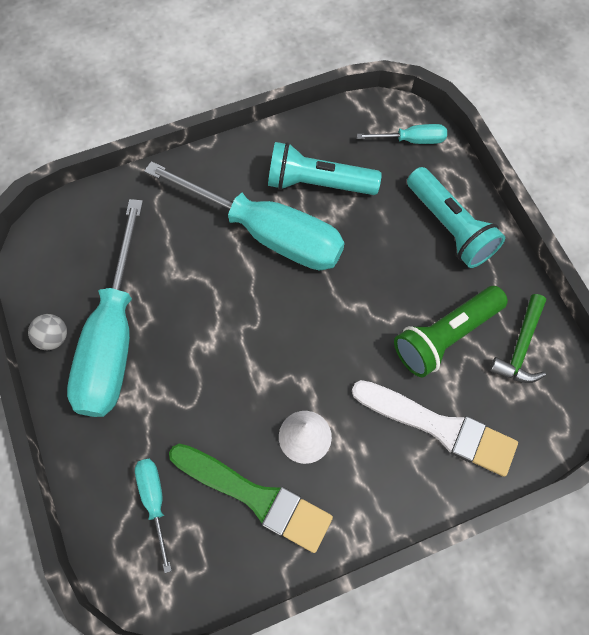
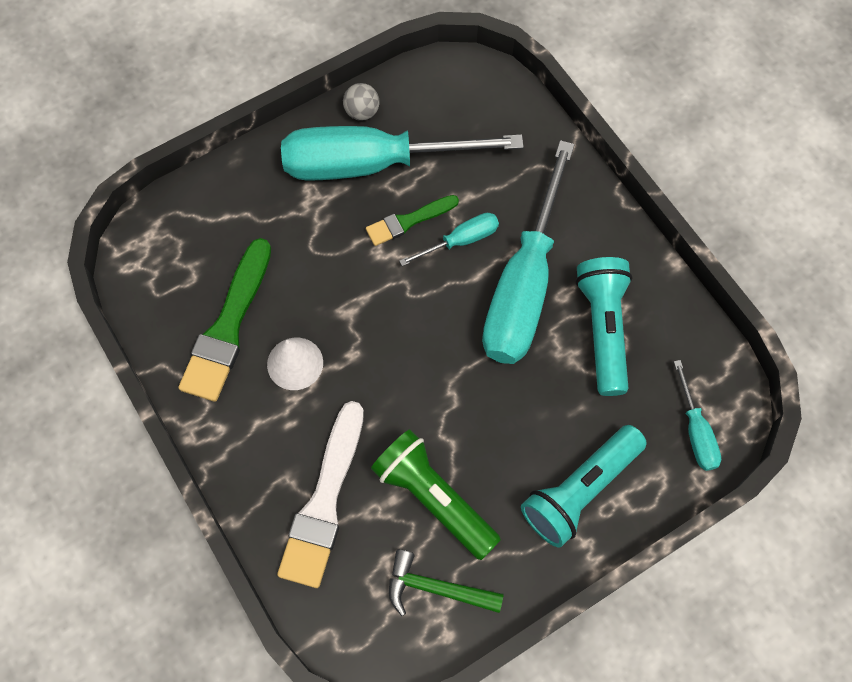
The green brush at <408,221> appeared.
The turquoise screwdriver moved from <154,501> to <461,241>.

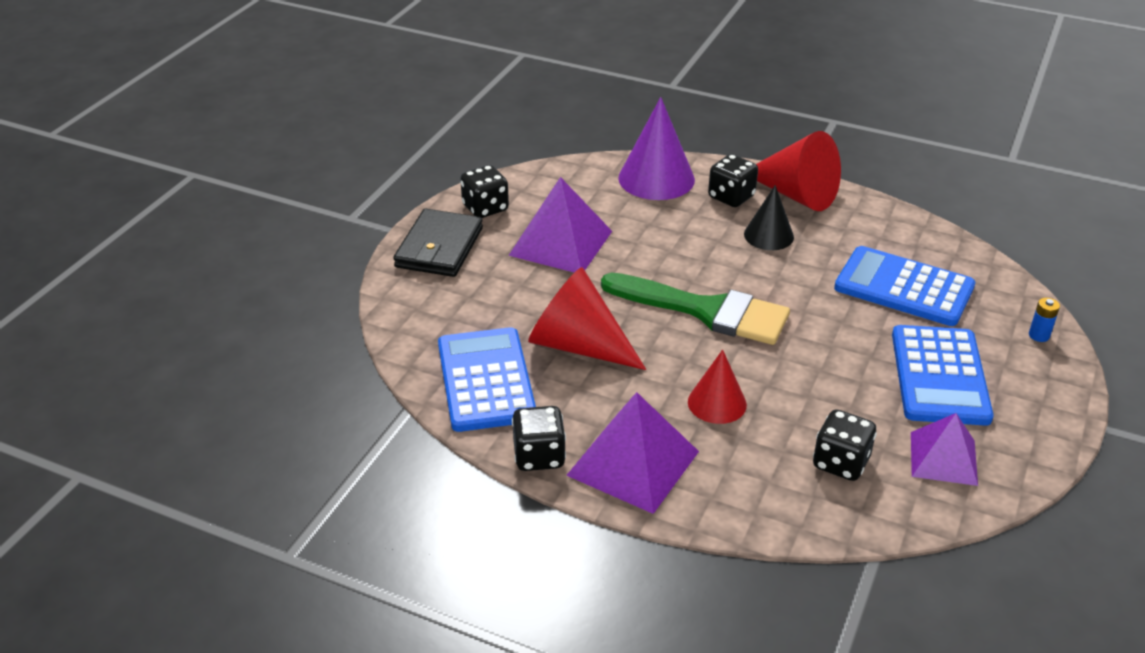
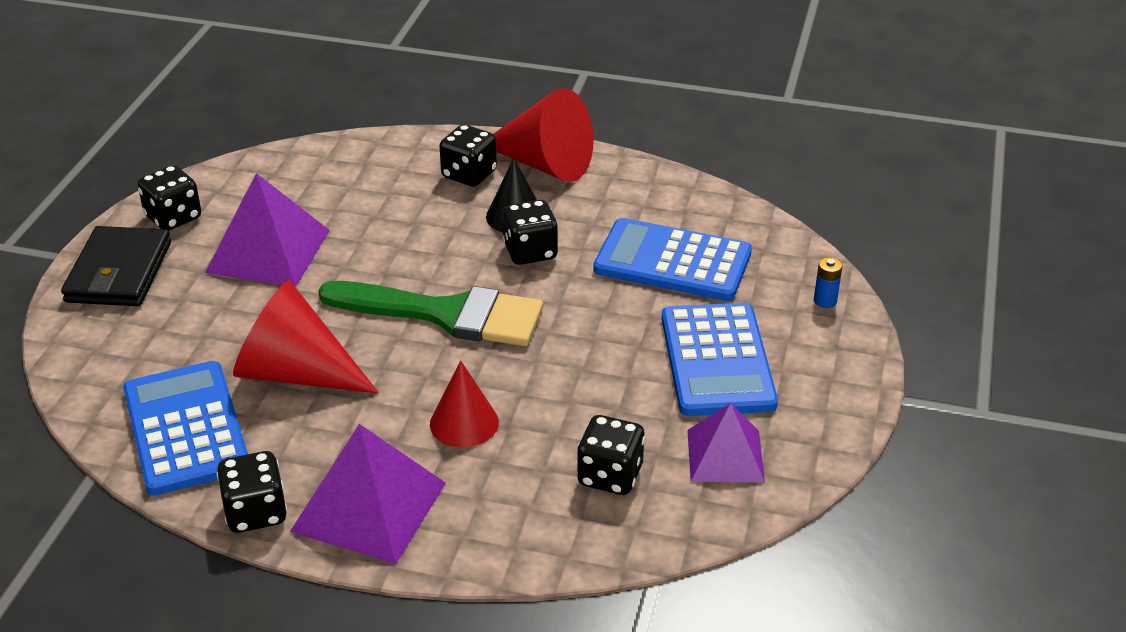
The purple cone at <656,178> disappeared.
The black dice at <530,252> appeared.

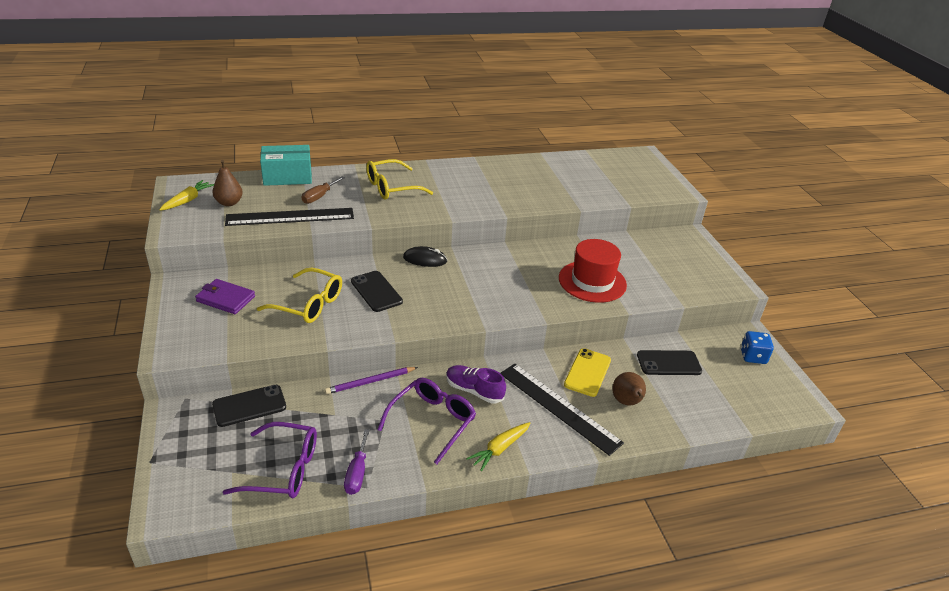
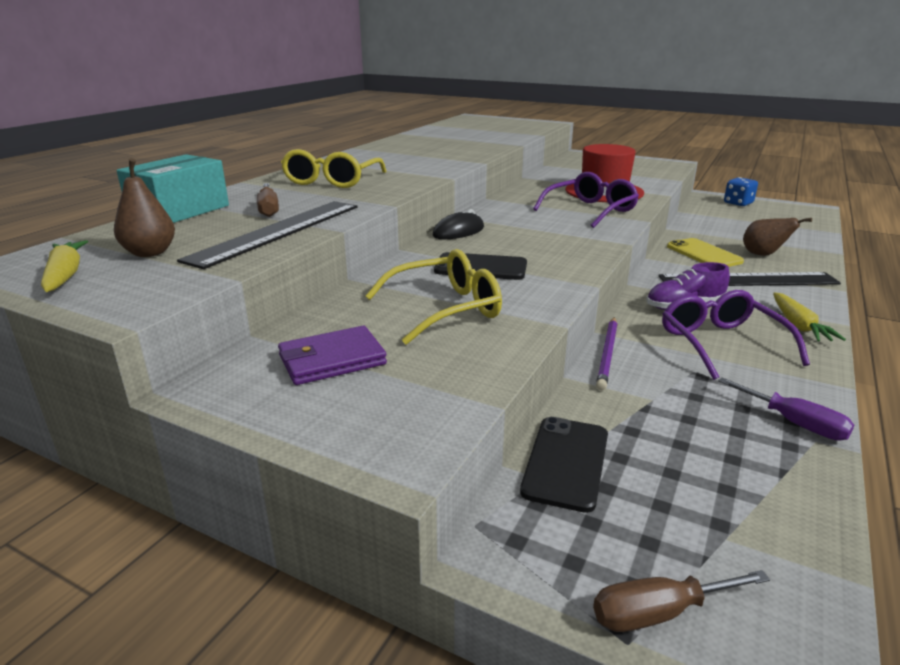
The black phone at <668,363> disappeared.
The brown screwdriver at <659,613> appeared.
The purple glasses moved from <283,469> to <590,210>.

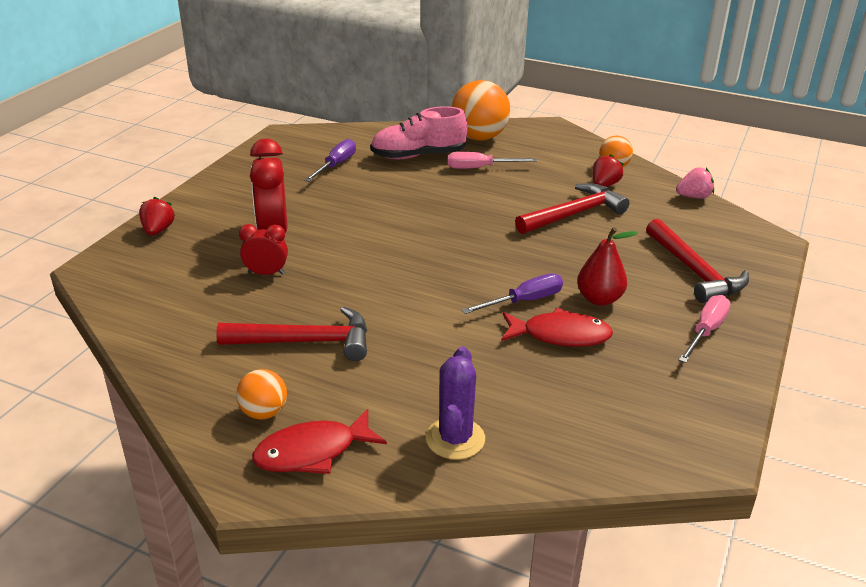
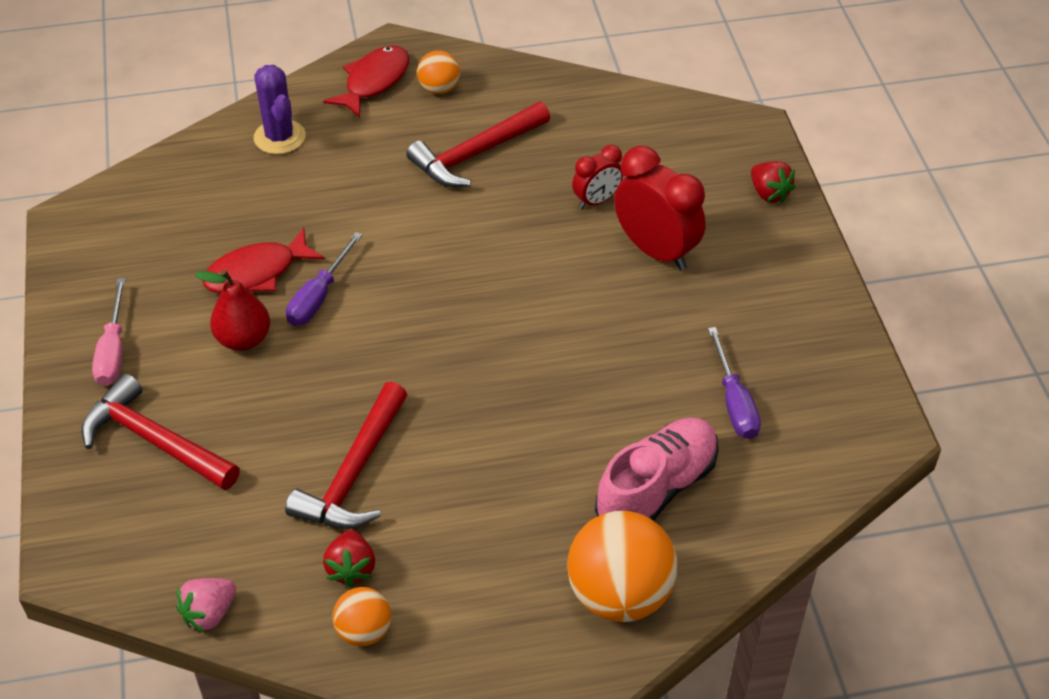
The pink screwdriver at <480,168> disappeared.

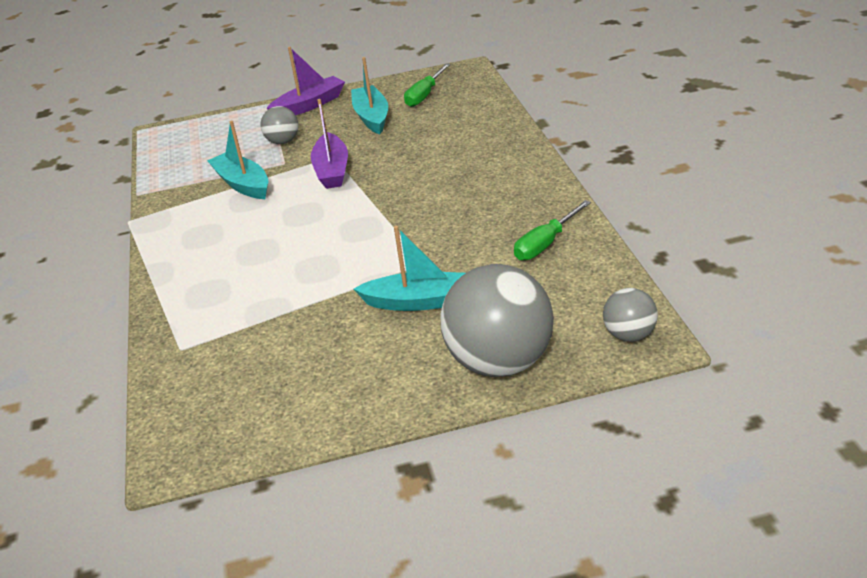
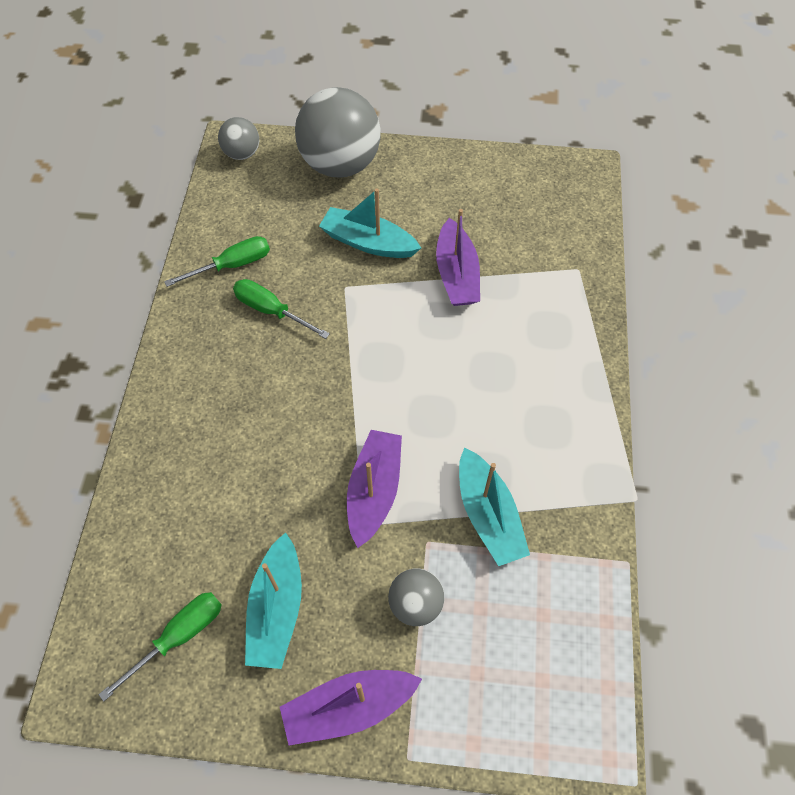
The green screwdriver at <271,311> appeared.
The purple boat at <456,274> appeared.

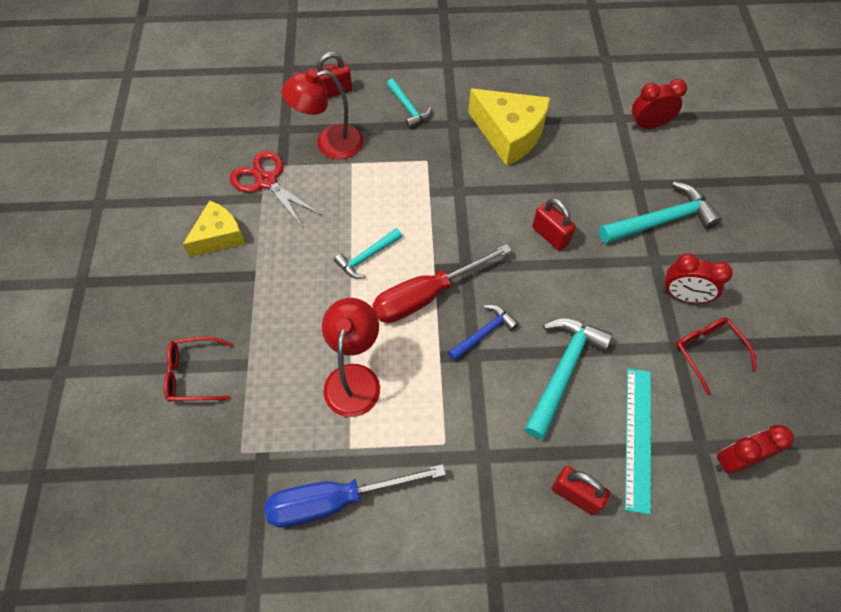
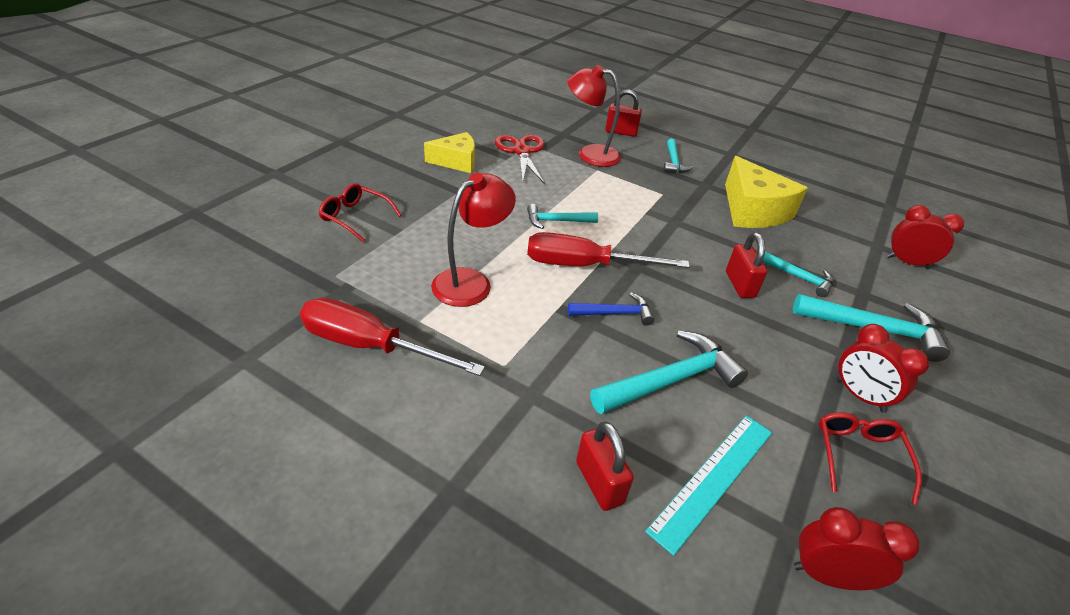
The turquoise hammer at <799,277> appeared.
The blue screwdriver at <335,500> became the red screwdriver at <370,346>.

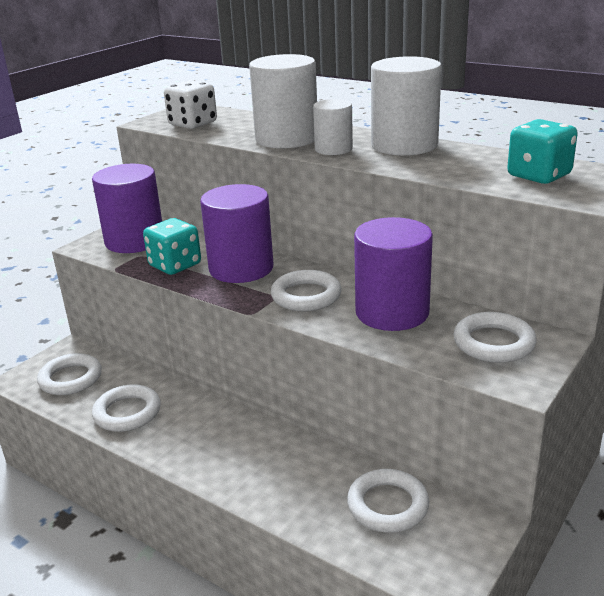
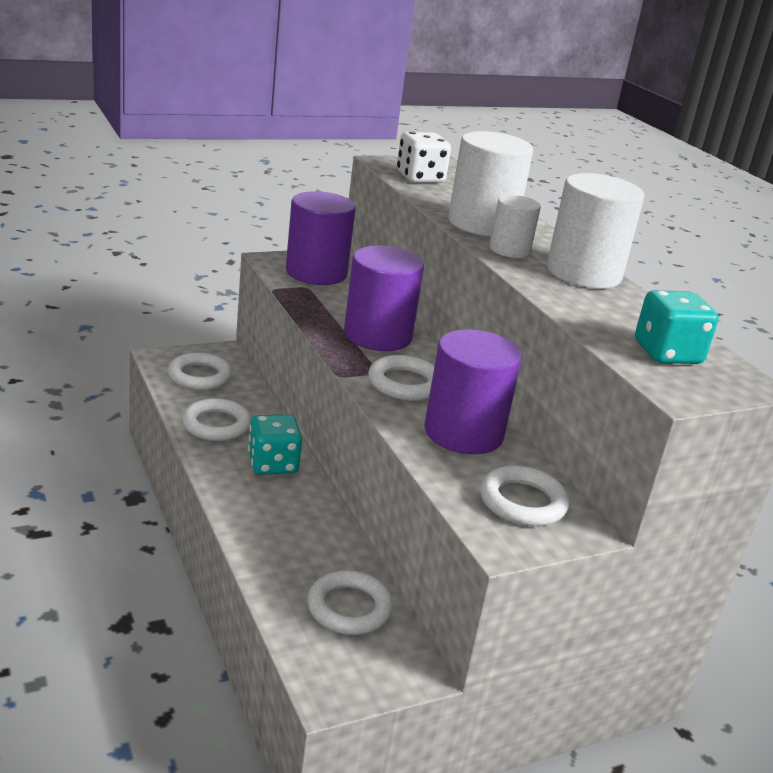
The turquoise dice moved from <175,265> to <273,464>.

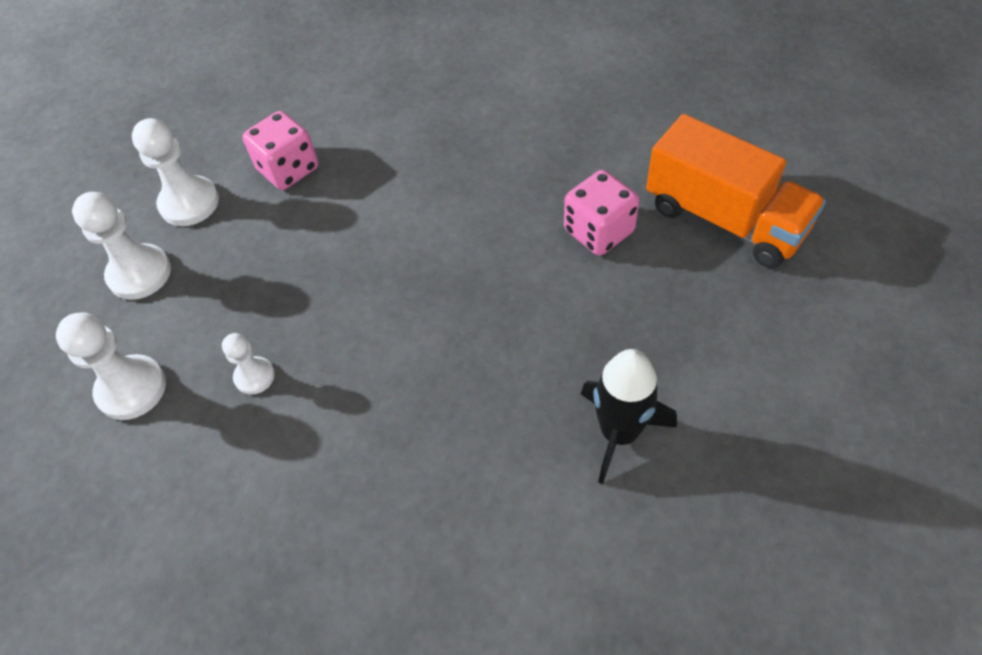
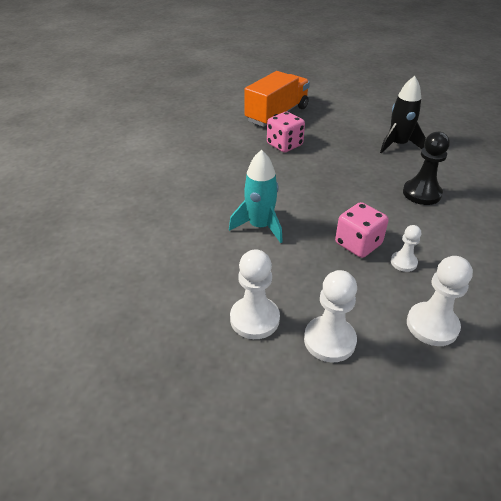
The turquoise rocket at <260,226> appeared.
The black pawn at <421,193> appeared.
The pink dice moved from <288,169> to <358,244>.

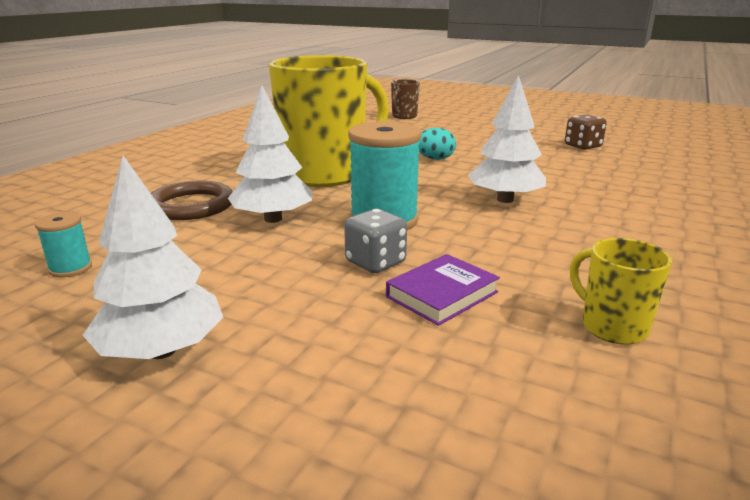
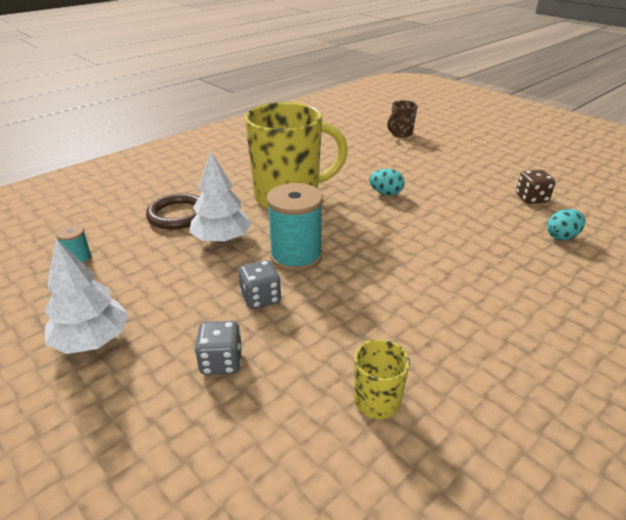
The purple book at <442,294> disappeared.
The white tree at <505,199> disappeared.
The grey dice at <221,362> appeared.
The turquoise egg at <562,237> appeared.

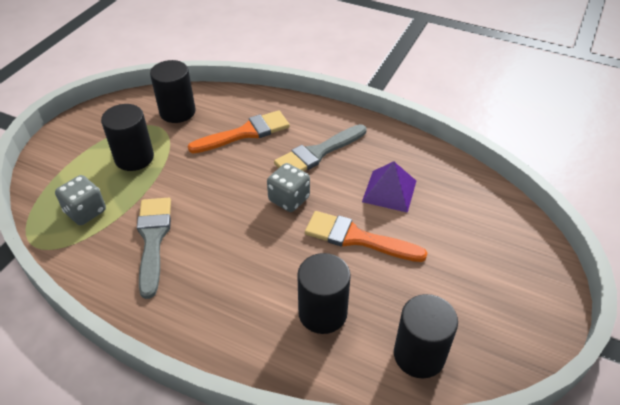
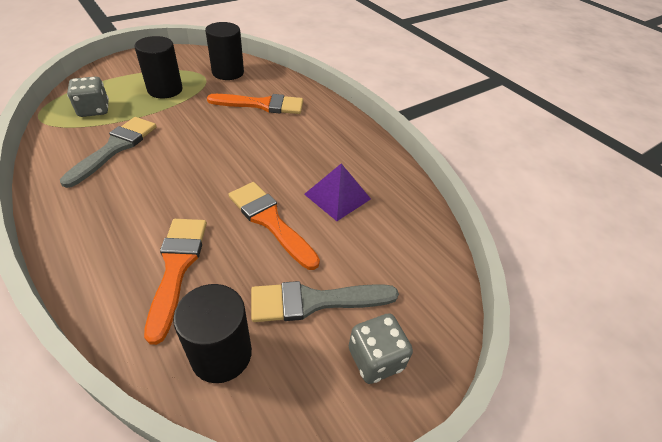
The grey dice moved from <289,199> to <375,359>.
The grey brush moved from <318,153> to <314,301>.
The black cylinder at <322,313> was replaced by the orange brush at <177,267>.

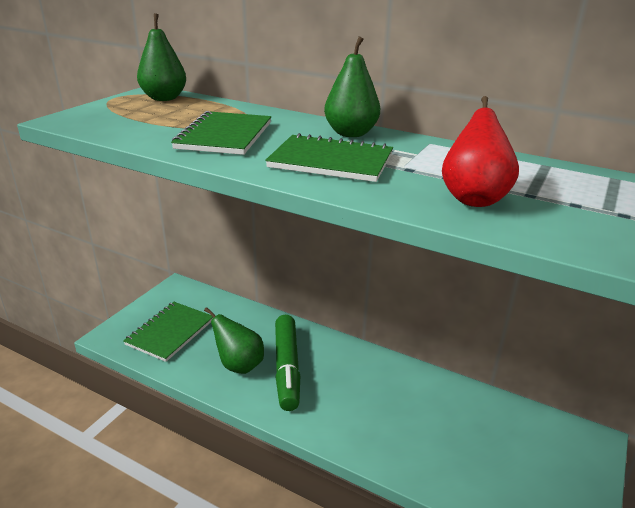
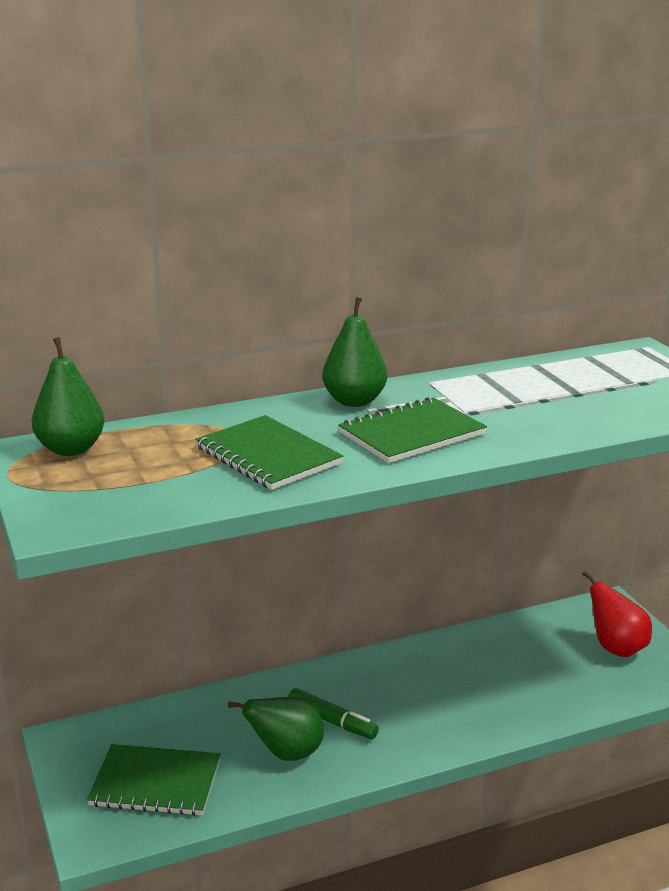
The red pear moved from <473,199> to <616,648>.
The green notebook at <170,332> turned 60 degrees counterclockwise.
The green marker at <287,367> changed to 0.62 times the size.

